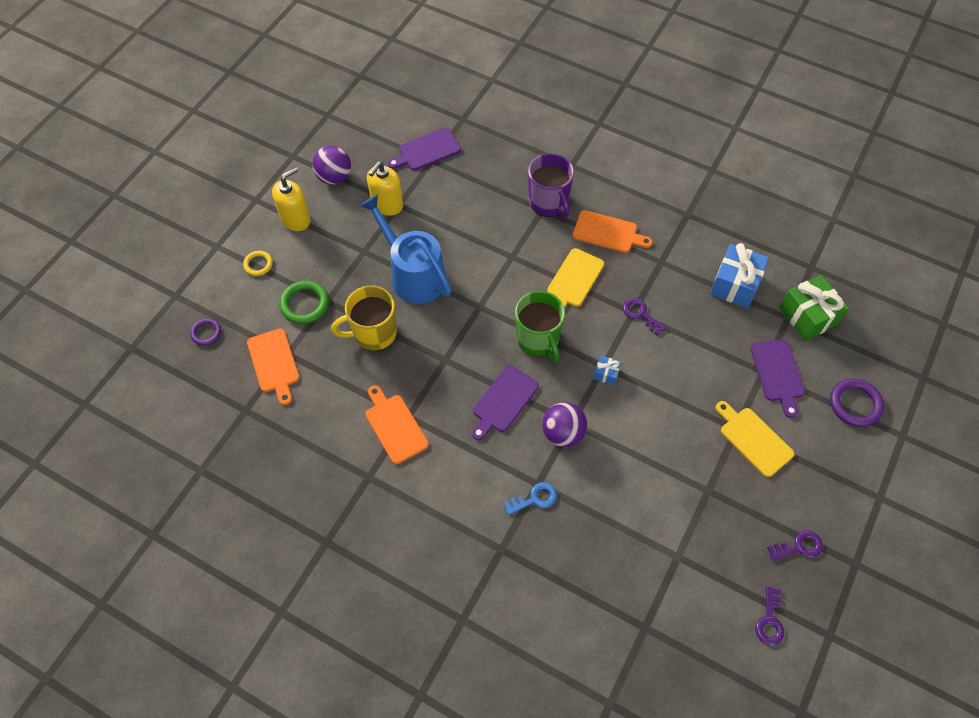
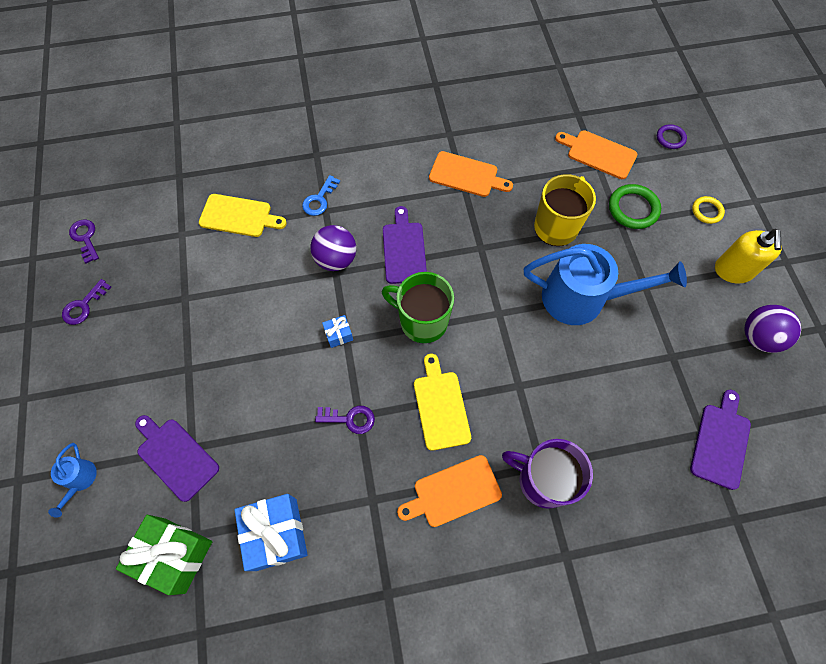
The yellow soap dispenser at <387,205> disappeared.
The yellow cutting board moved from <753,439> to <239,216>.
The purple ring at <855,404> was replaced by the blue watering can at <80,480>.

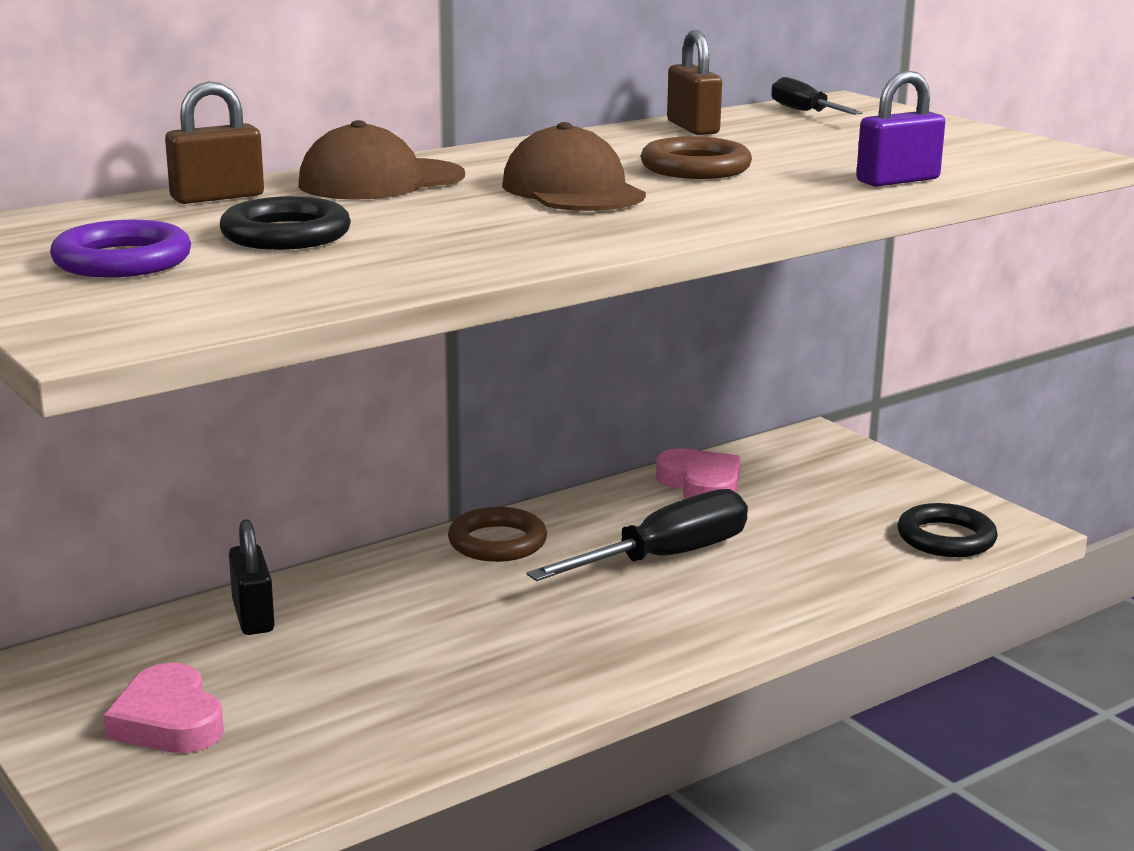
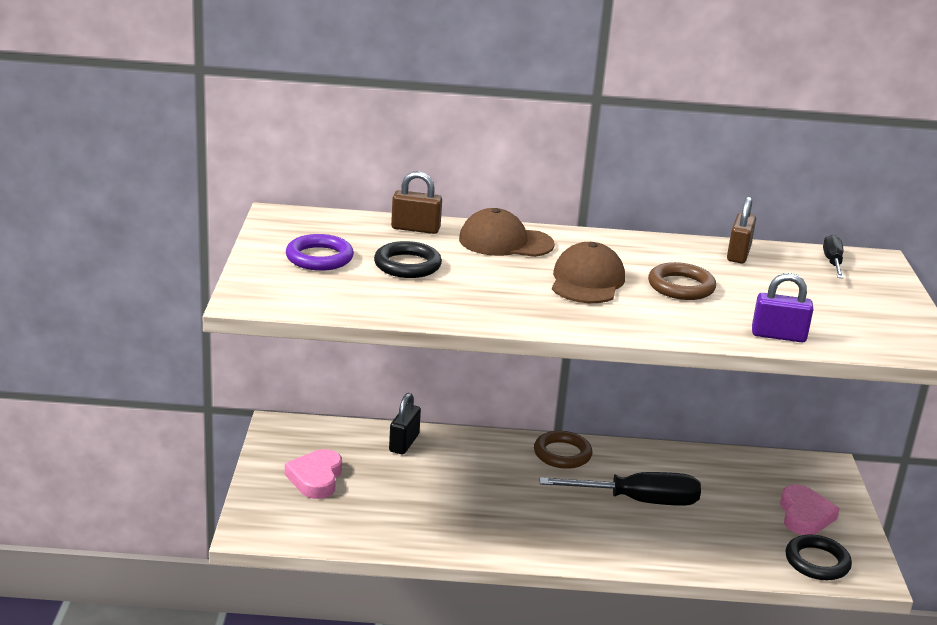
The pink heart moved from <701,484> to <804,515>.

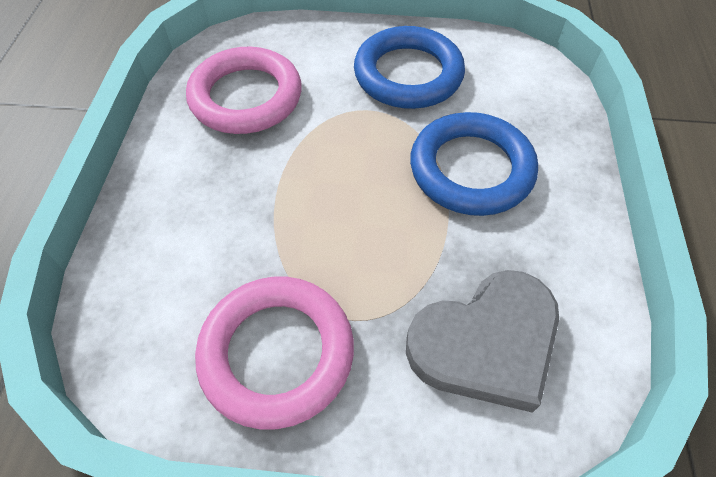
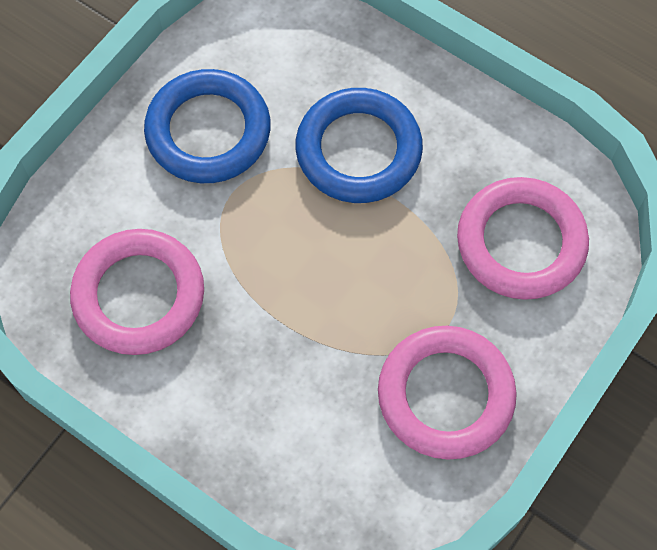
The grey heart at <485,343> was replaced by the pink ring at <521,242>.

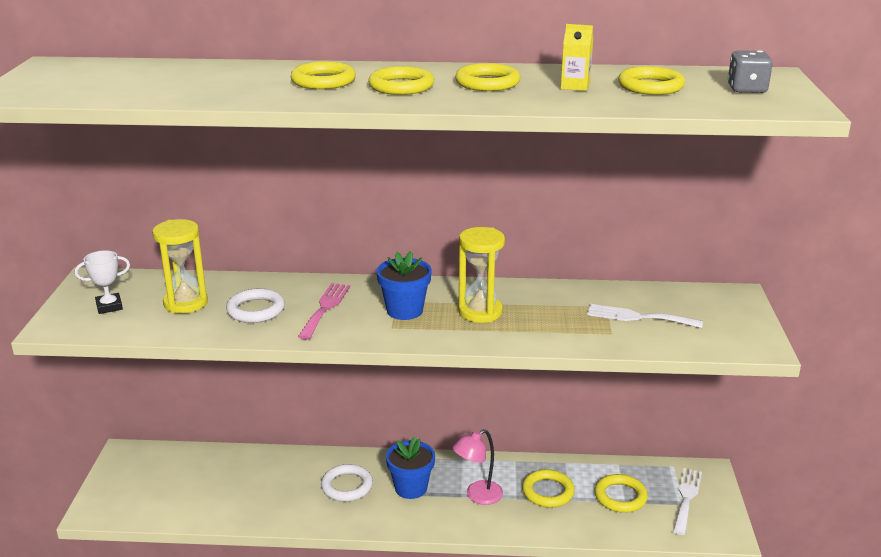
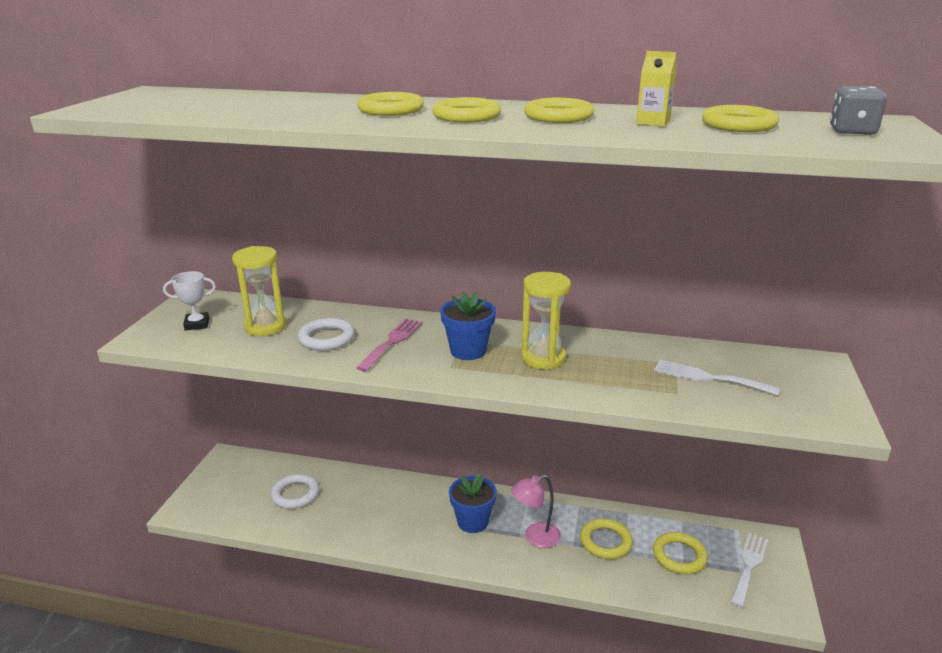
The white ring moved from <347,486> to <295,494>.

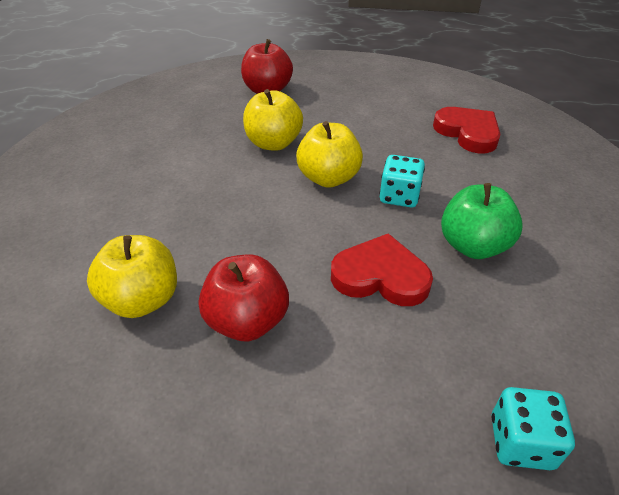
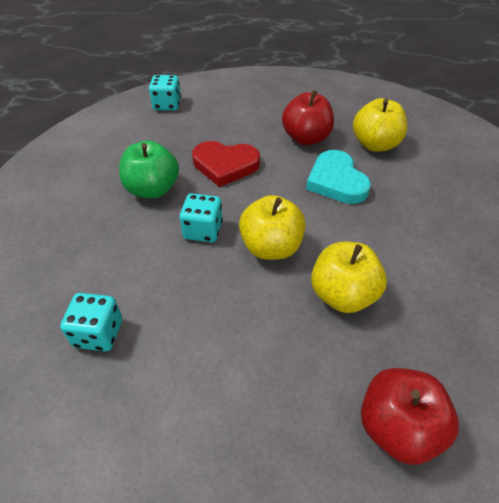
The turquoise heart at <336,181> appeared.
The red heart at <468,133> was replaced by the turquoise dice at <98,333>.

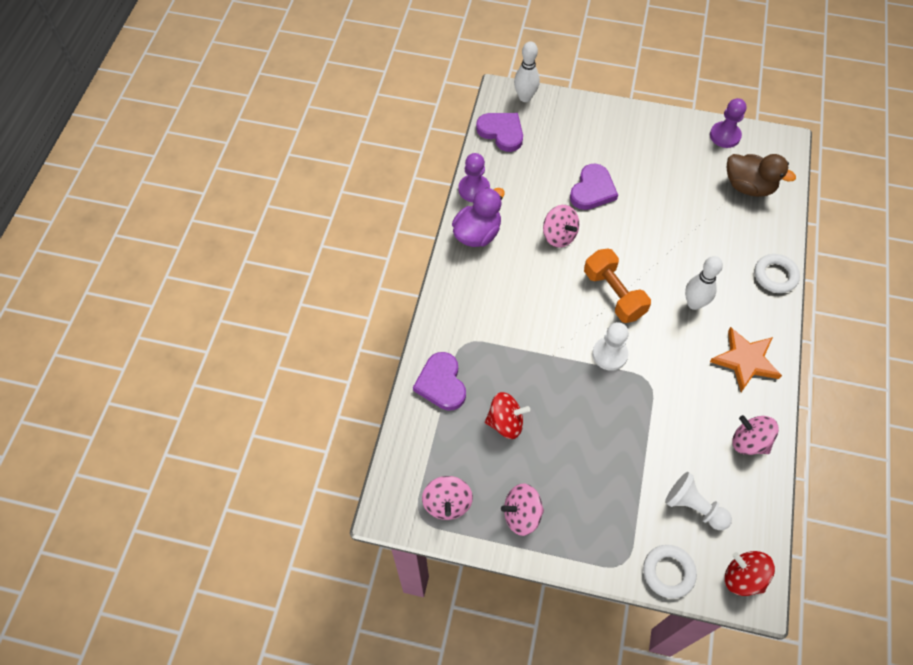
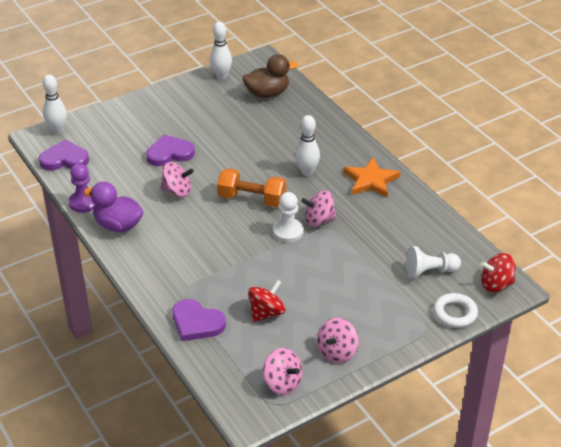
The white ring at <775,276> disappeared.
The pink spinning top moved from <749,442> to <319,220>.
The purple pawn at <725,136> was replaced by the white bowling pin at <221,76>.
The purple duck at <477,234> turned 60 degrees counterclockwise.
The purple heart at <592,190> turned 90 degrees counterclockwise.

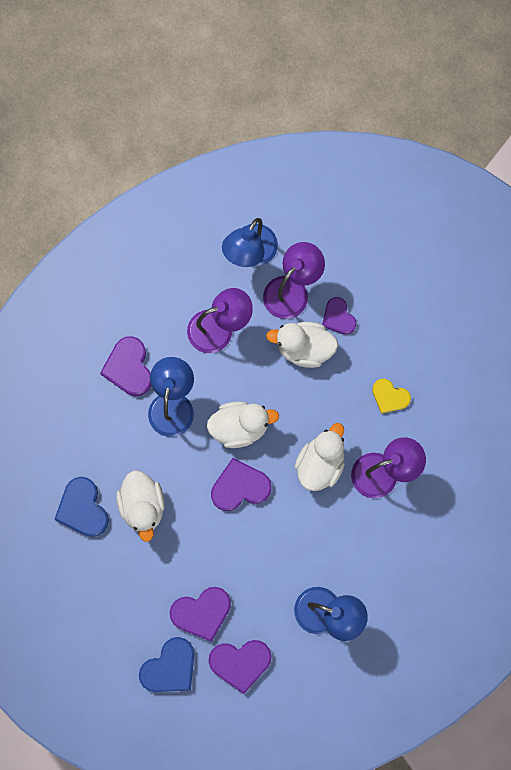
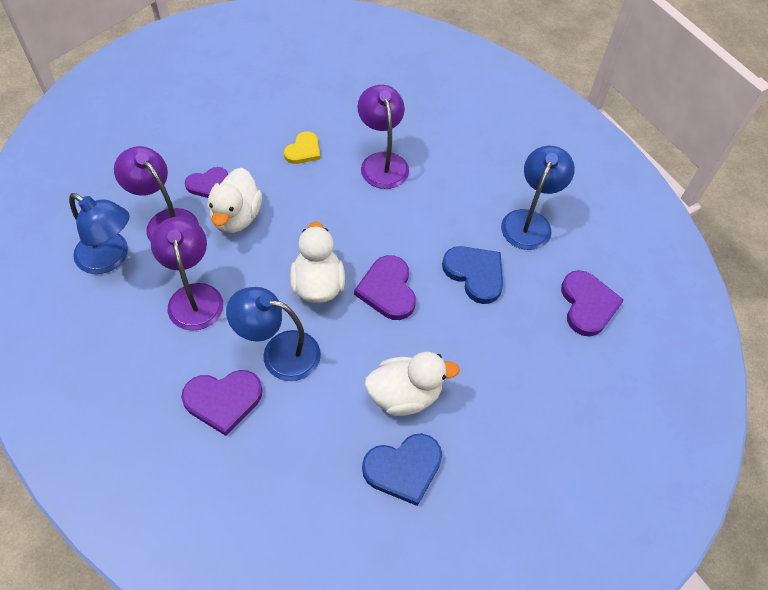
The purple heart at <201,613> disappeared.
The white duck at <320,464> disappeared.
The blue heart moved from <170,668> to <475,274>.

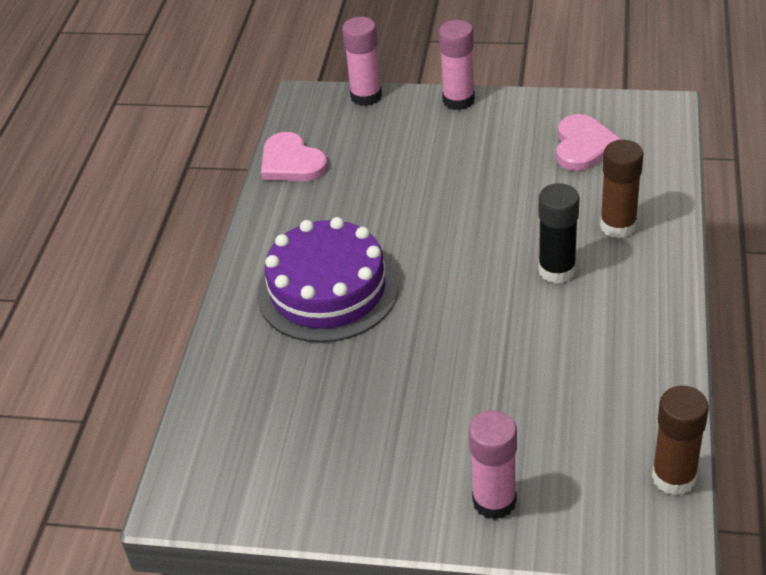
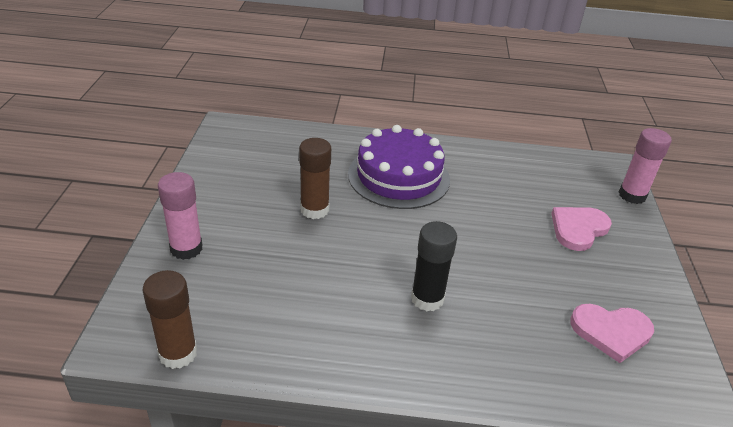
The pink glue stick at <458,100> disappeared.
The pink heart moved from <291,162> to <578,229>.
The brown glue stick moved from <618,226> to <314,210>.

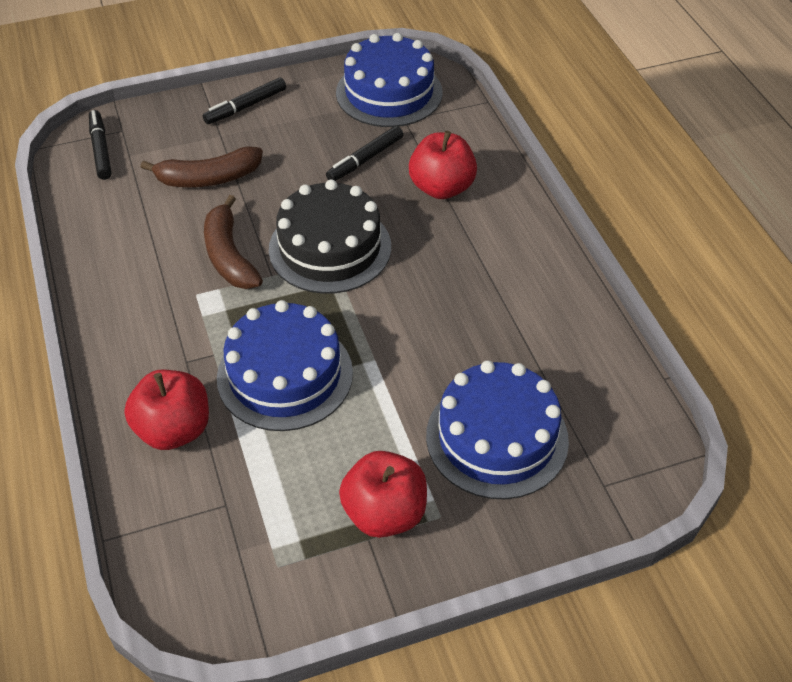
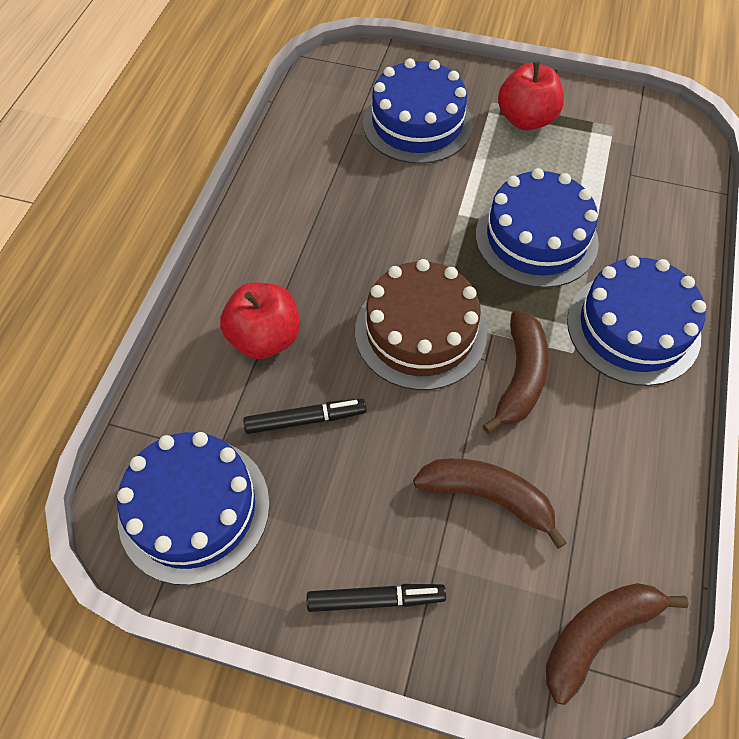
The red apple at <174,430> disappeared.
The blue cake at <633,328> appeared.
The black marker at <100,150> was replaced by the brown banana at <597,635>.
The black cake at <330,248> became the brown cake at <420,332>.

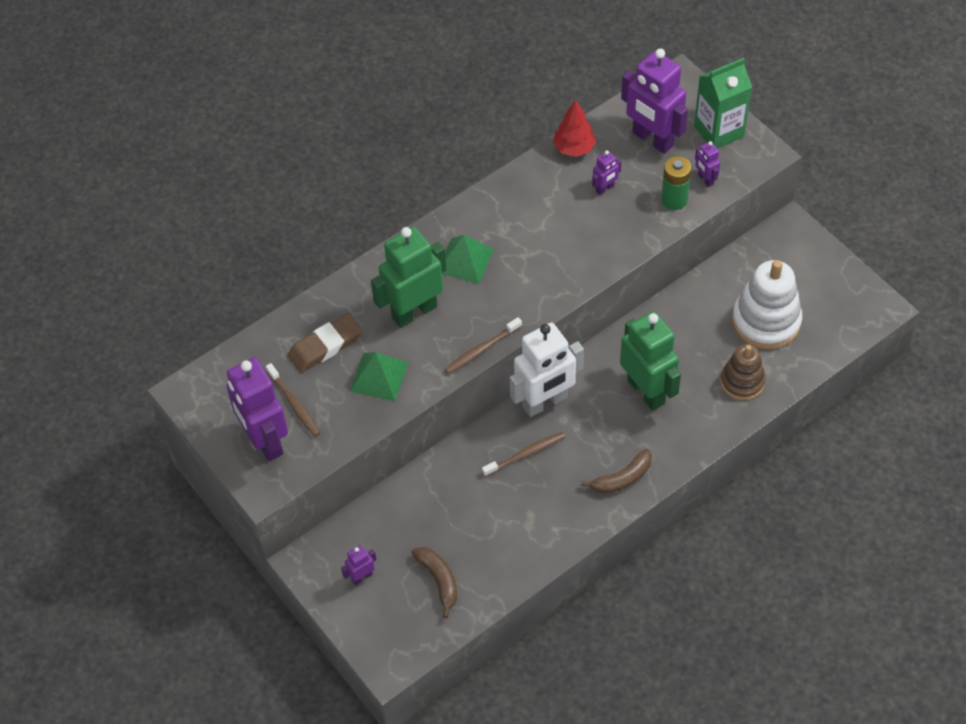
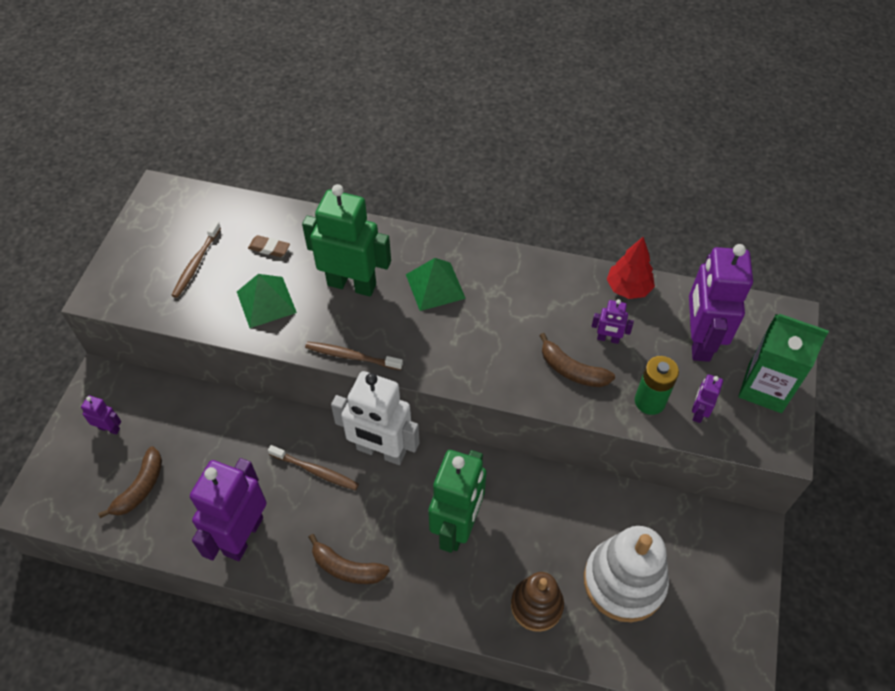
The brown banana at <572,370> appeared.
The purple robot moved from <265,441> to <243,535>.
The brown eraser at <325,346> changed to 0.55 times the size.

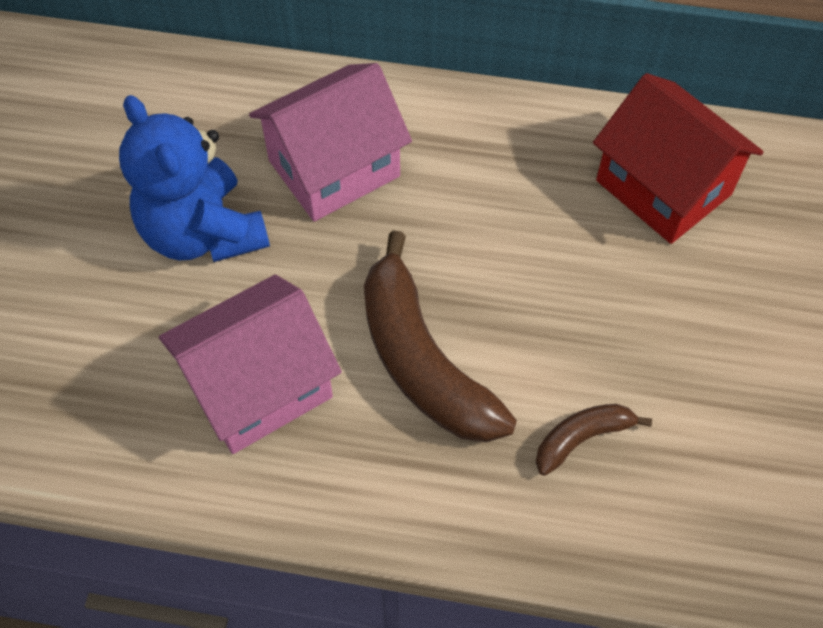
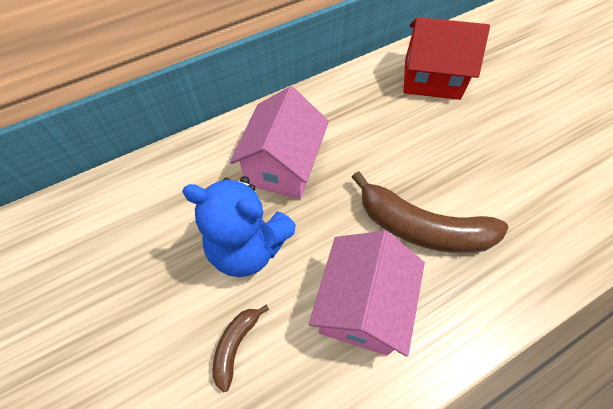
The brown banana moved from <582,438> to <235,345>.

